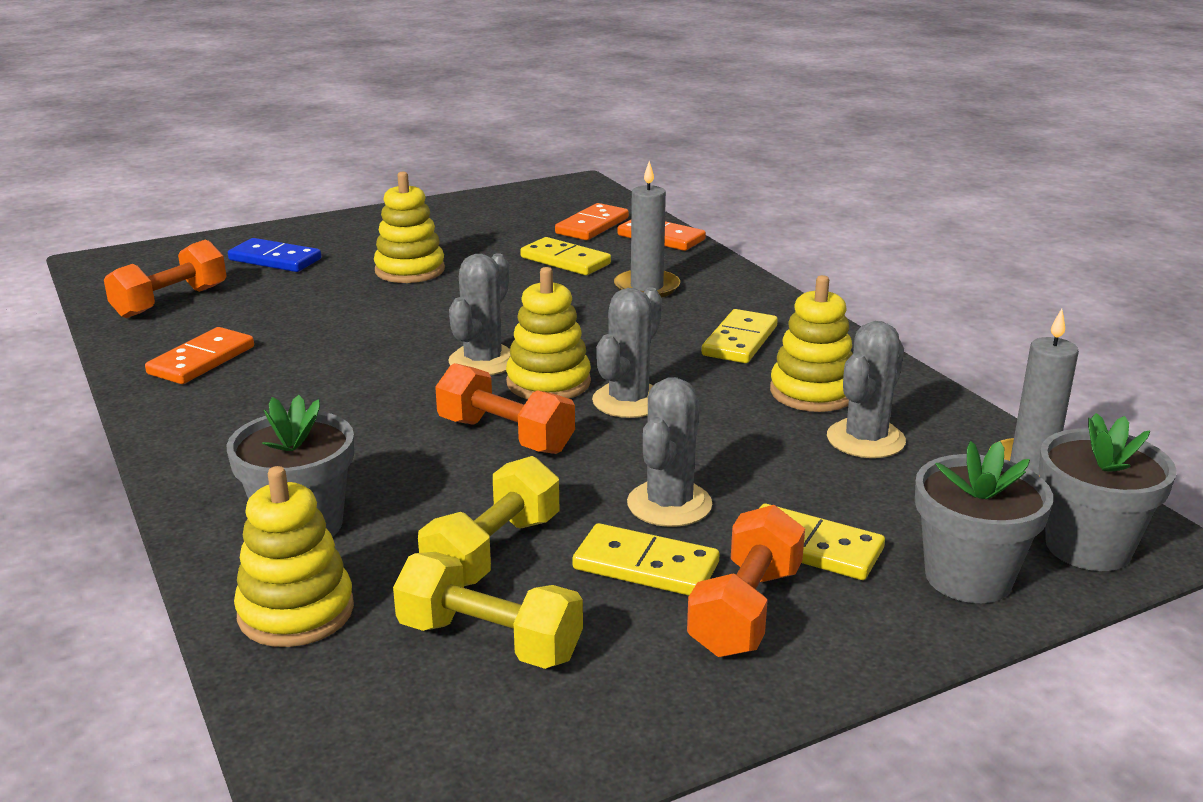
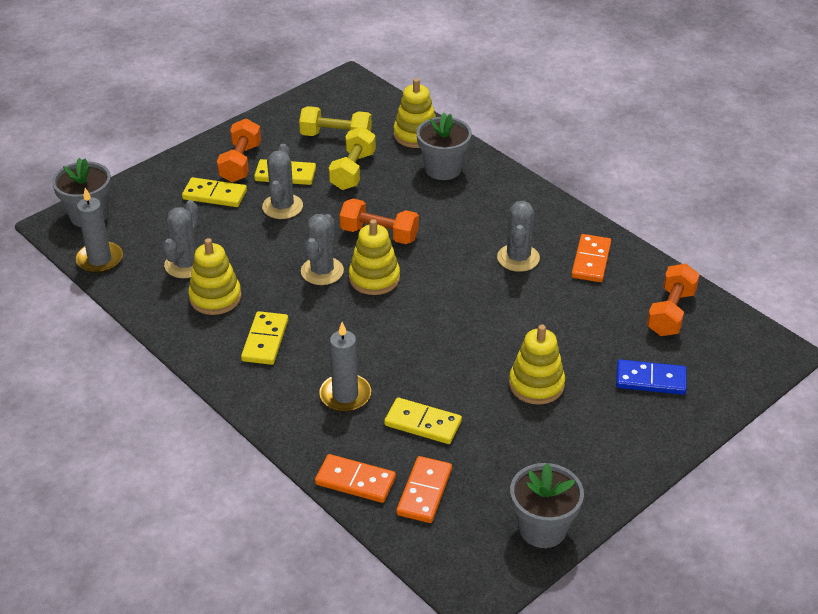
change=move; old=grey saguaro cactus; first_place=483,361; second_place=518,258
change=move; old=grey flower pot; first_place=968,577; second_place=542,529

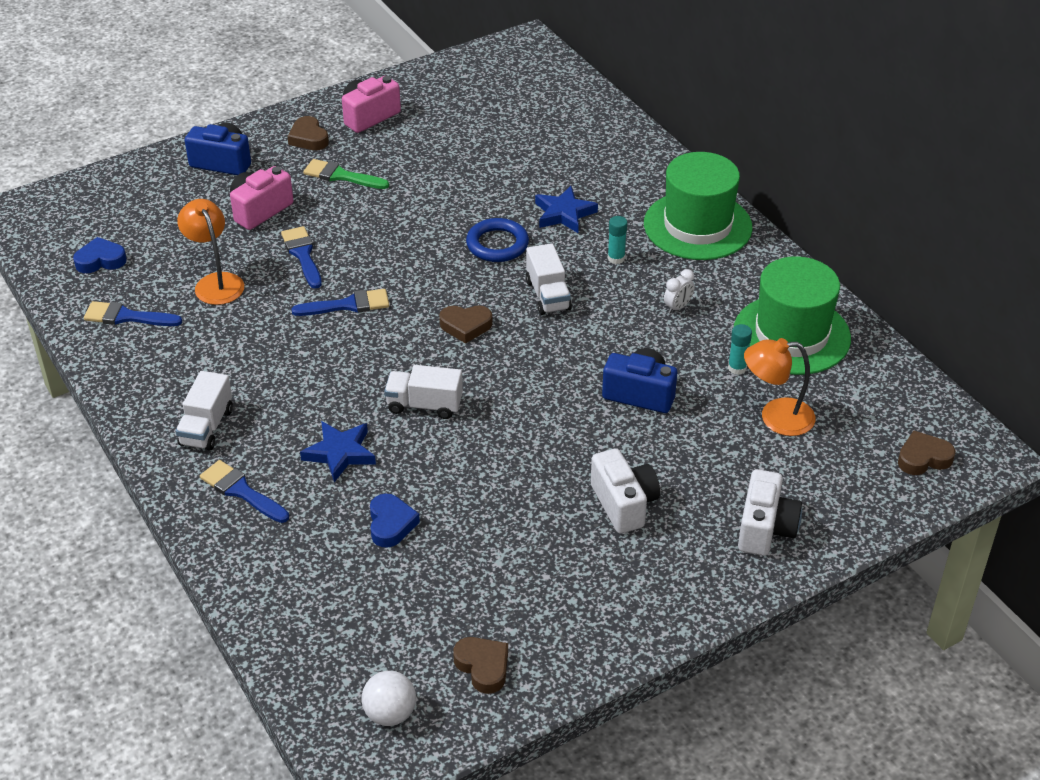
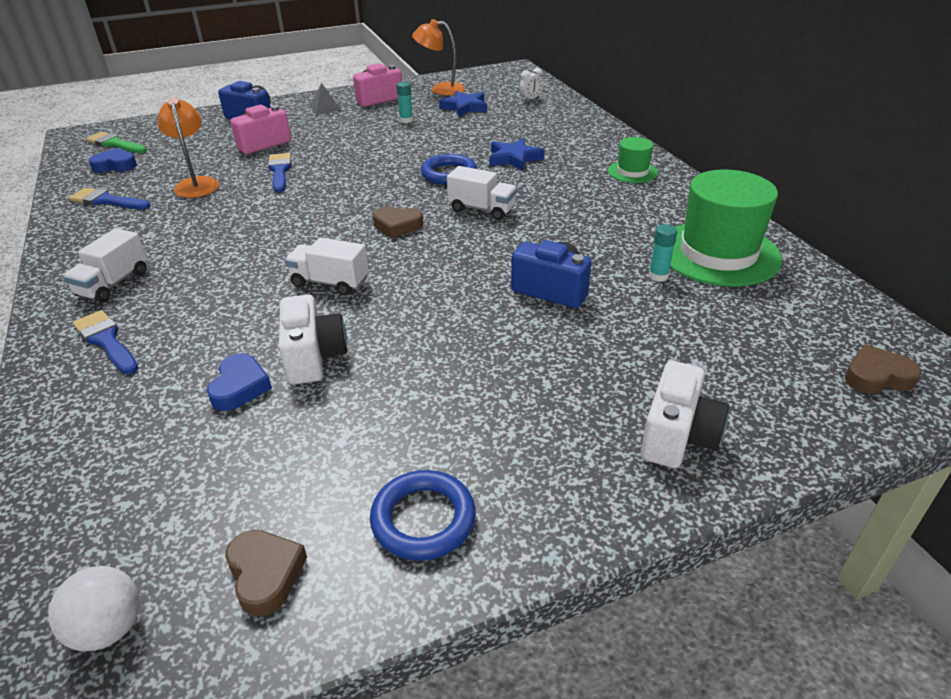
change=move; old=green brush; first_place=341,176; second_place=115,144
change=move; old=white camera; first_place=624,504; second_place=313,357
change=replace; old=russet heart; new=grey solid pyramid; first_place=308,138; second_place=325,108
change=insert; new=royal blue torus; second_place=423,519
change=move; old=turquoise stick of glue; first_place=616,258; second_place=406,120
change=move; old=orange lamp; first_place=776,417; second_place=440,89
change=move; old=royal blue five-pointed star; first_place=340,453; second_place=464,107
change=rotate; old=white lorry; first_place=548,295; second_place=482,209; degrees=-60
change=move; old=white alarm clock; first_place=678,307; second_place=530,99
change=resize; old=green tall hat; first_place=697,226; second_place=632,172; factor=0.5
change=delete; old=royal blue brush; first_place=348,305

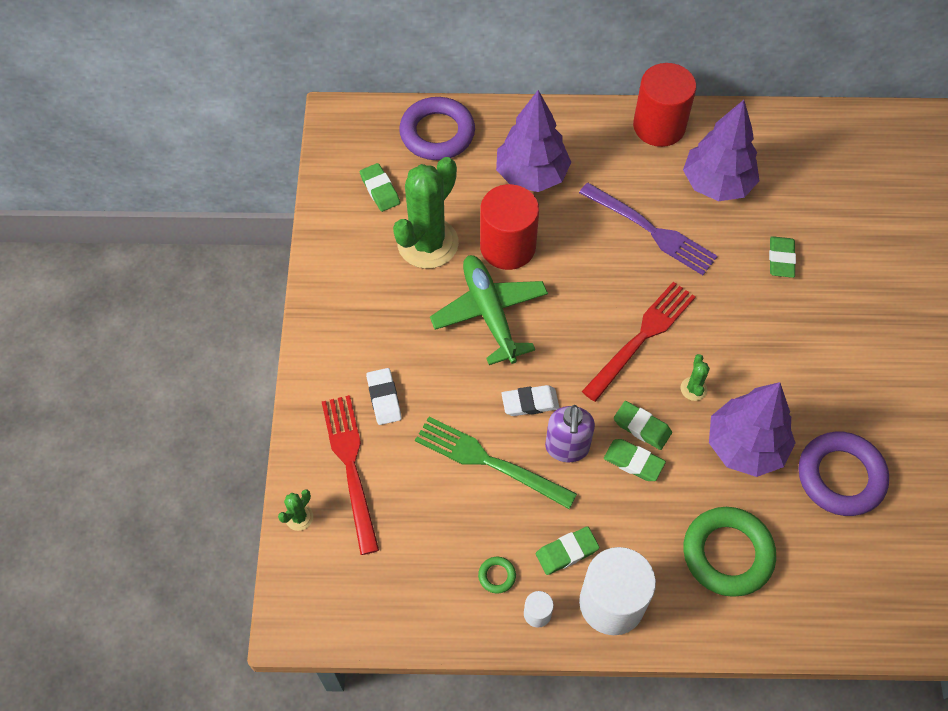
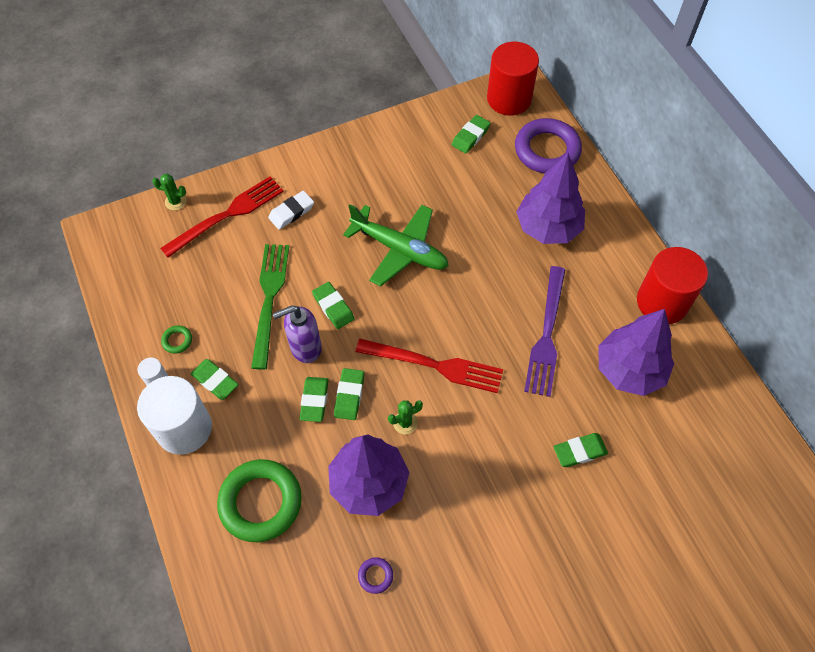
change=recolor; old=white gum eraser; new=green gum eraser; first_place=530,403; second_place=333,307
change=rotate; old=green toy plane; first_place=490,313; second_place=400,249; degrees=75
change=resize; old=purple torus; first_place=840,476; second_place=375,576; factor=0.41
change=move; old=red solid cylinder; first_place=507,247; second_place=509,99
change=delete; old=green saguaro cactus; first_place=428,243

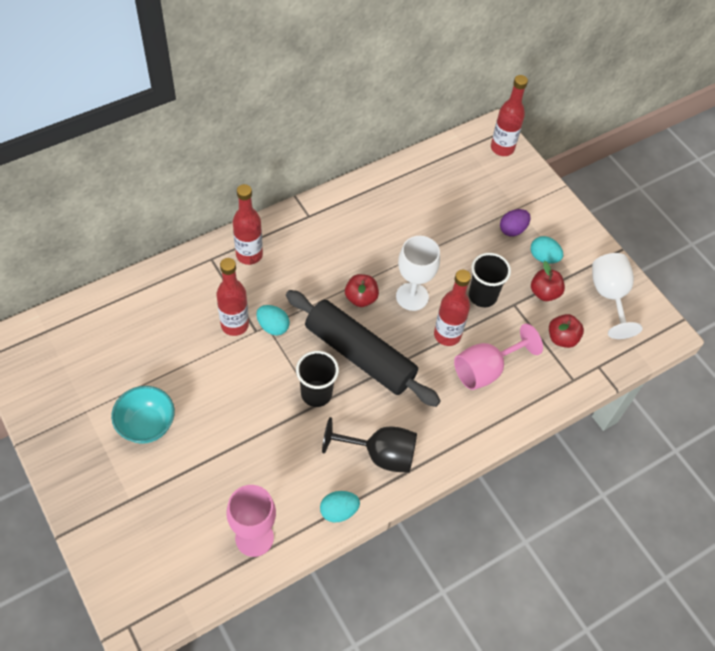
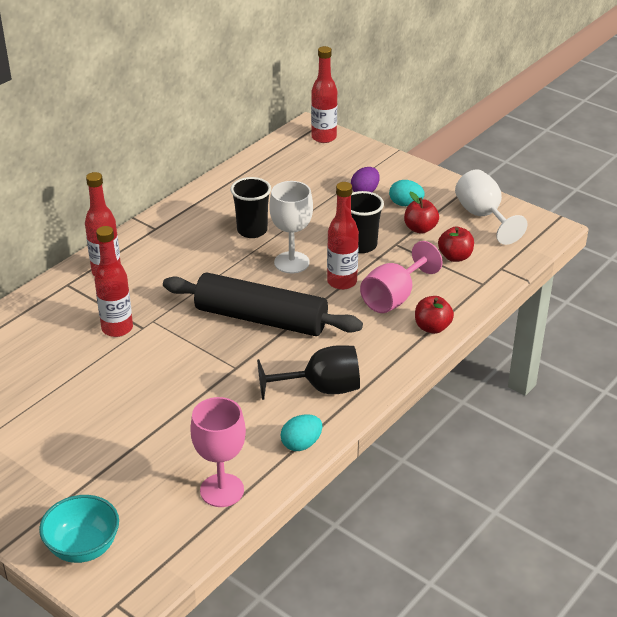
change=move; old=turquoise serving bowl; first_place=147,425; second_place=83,547
change=move; old=jet-black beaker; first_place=316,393; second_place=252,230
change=move; old=red apple; first_place=361,298; second_place=432,327
change=delete; old=turquoise egg shape; first_place=273,326

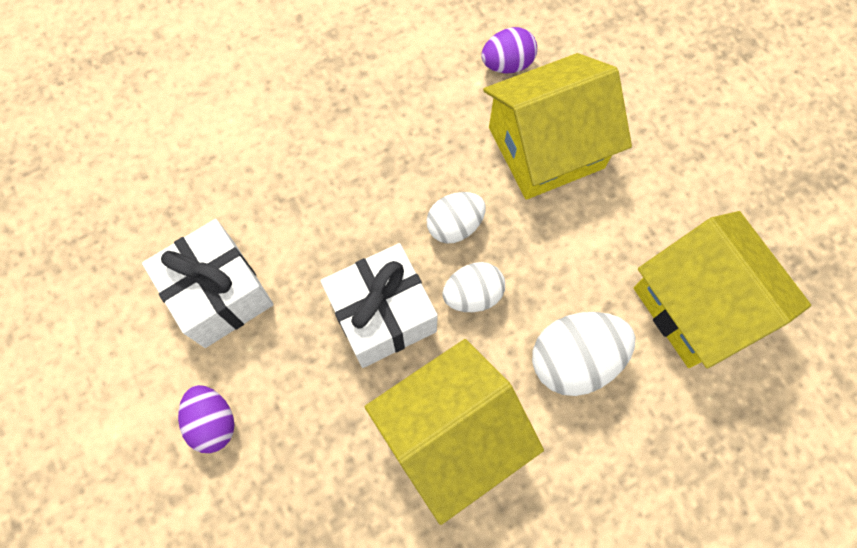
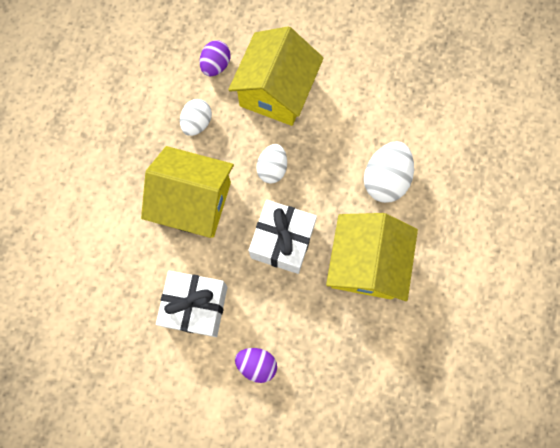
change=move; old=golden house; first_place=698,305; second_place=194,202
change=move; old=white egg shape; first_place=472,295; second_place=197,123

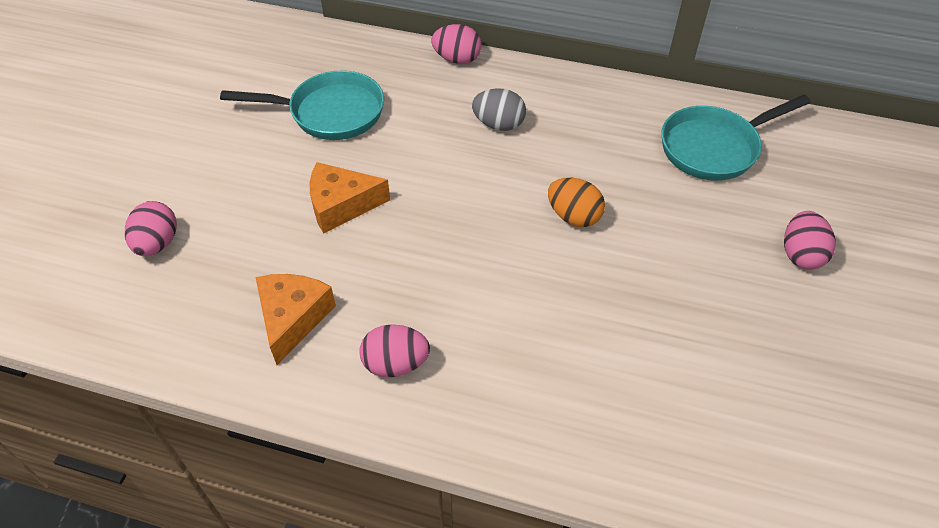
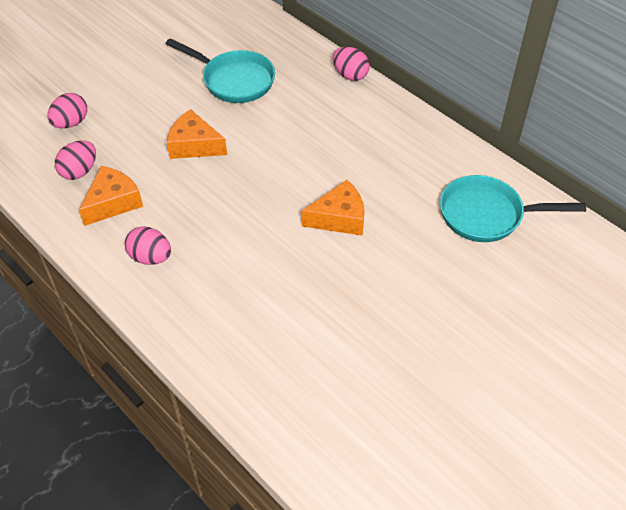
change=move; old=rose-pink egg shape; first_place=801,254; second_place=79,171
change=replace; old=orange egg shape; new=orange cheese wedge; first_place=573,216; second_place=339,218
change=delete; old=grey egg shape; first_place=498,124

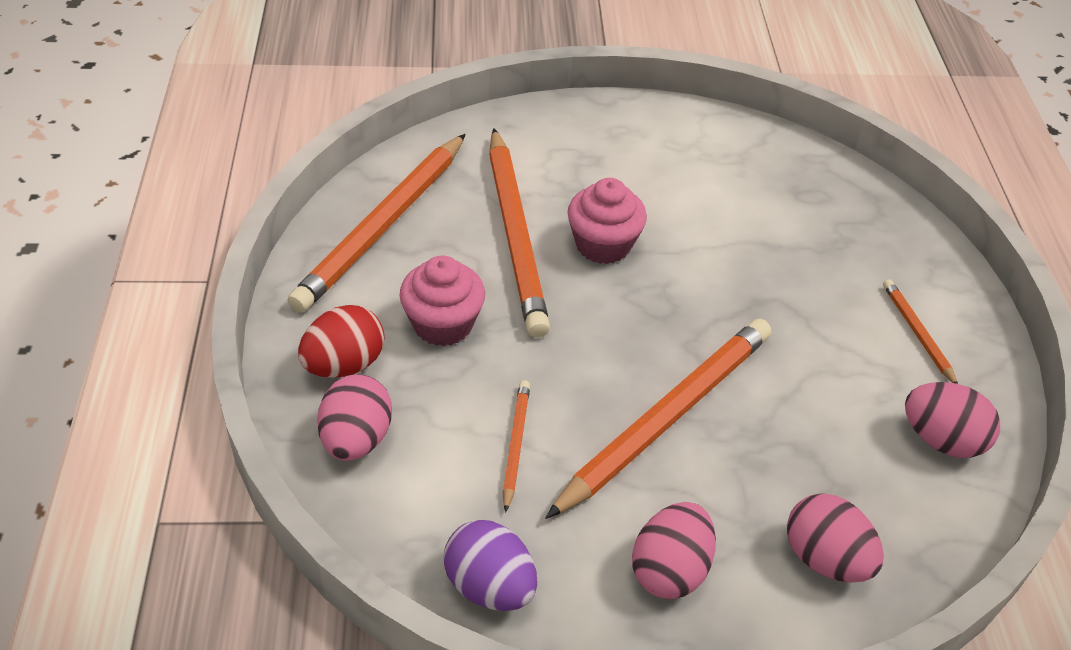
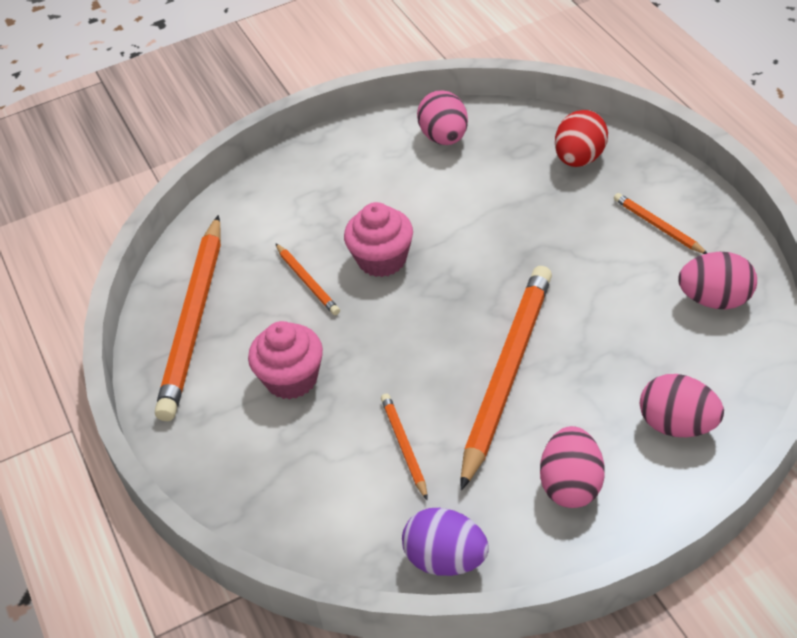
change=resize; old=orange lead pencil; first_place=515,235; second_place=307,281; factor=0.46
change=move; old=rose-pink egg shape; first_place=356,439; second_place=444,138
change=move; old=red egg shape; first_place=344,364; second_place=580,158

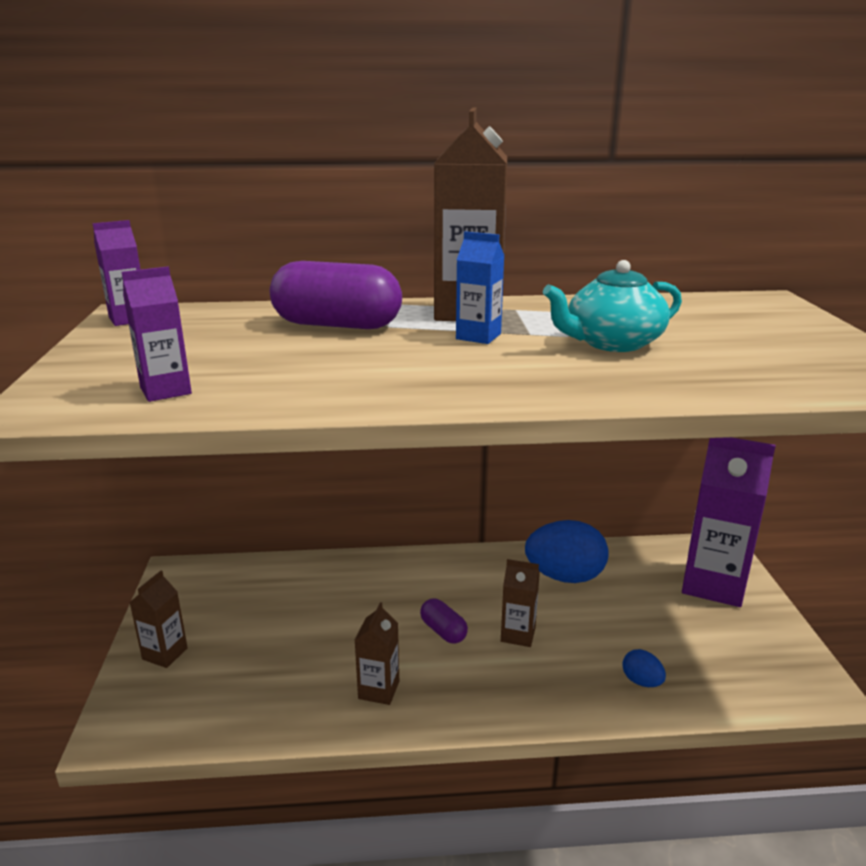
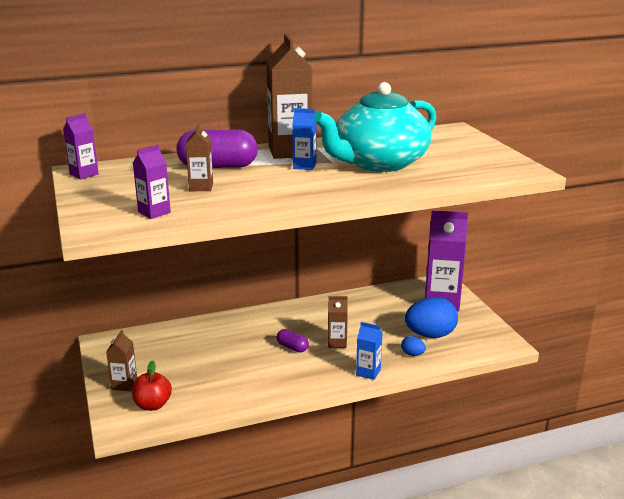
change=insert; new=red apple; second_place=152,405
change=move; old=russet juice carton; first_place=379,690; second_place=201,187
change=resize; old=turquoise china teapot; first_place=612,343; second_place=379,163; factor=1.76
change=insert; new=royal blue juice carton; second_place=368,372
change=move; old=royal blue egg shape; first_place=564,576; second_place=430,335

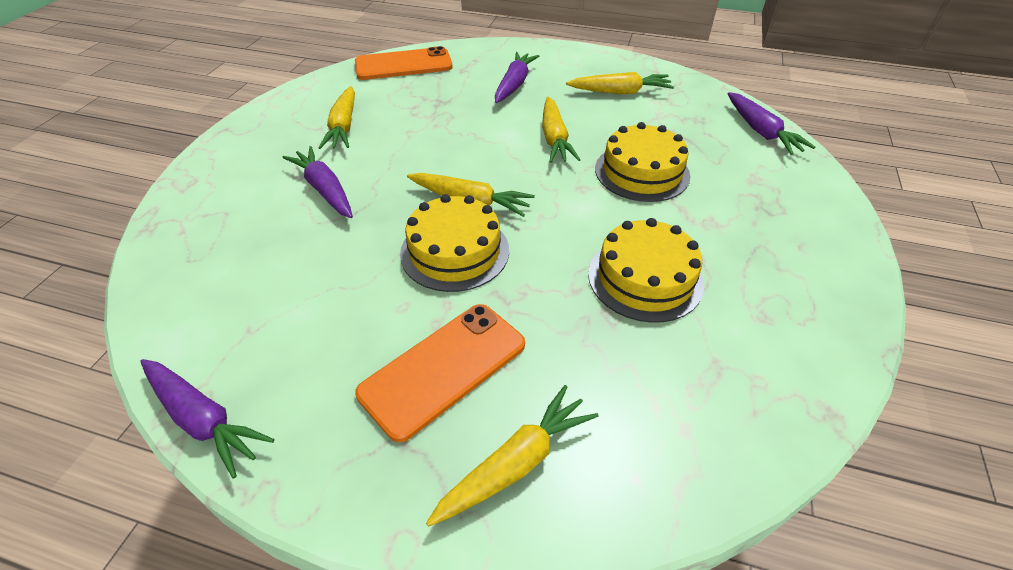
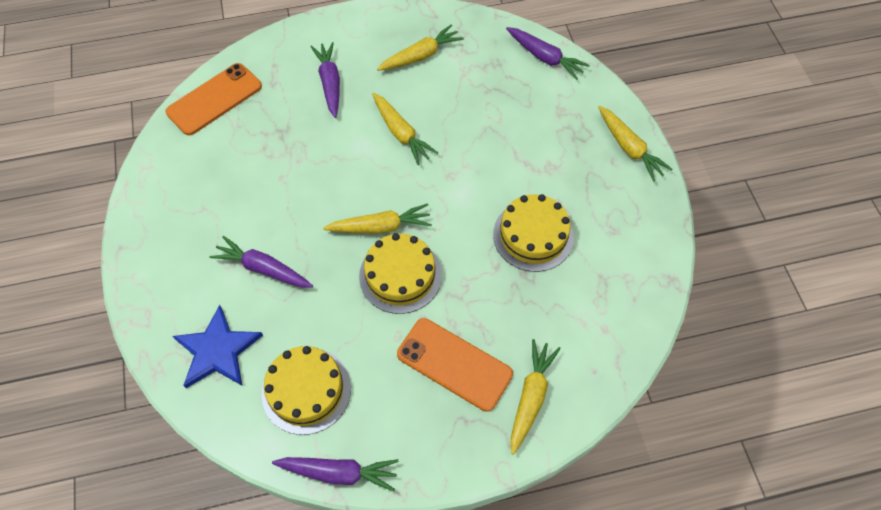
change=insert; new=royal blue five-pointed star; second_place=217,350
change=move; old=golden gateau; first_place=642,172; second_place=306,390
change=rotate; old=orange mobile phone; first_place=444,369; second_place=454,364; degrees=-75
change=move; old=golden carrot; first_place=343,126; second_place=629,148

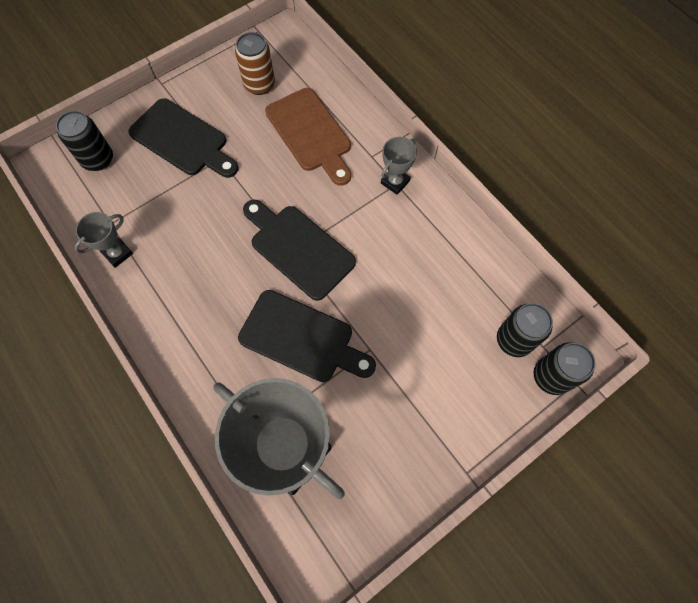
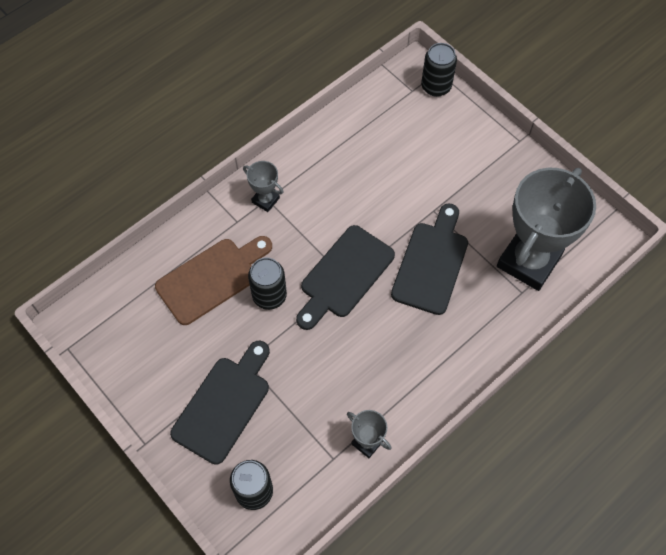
change=move; old=jet-black tin; first_place=514,340; second_place=269,296
change=delete; old=russet tin; first_place=259,85

